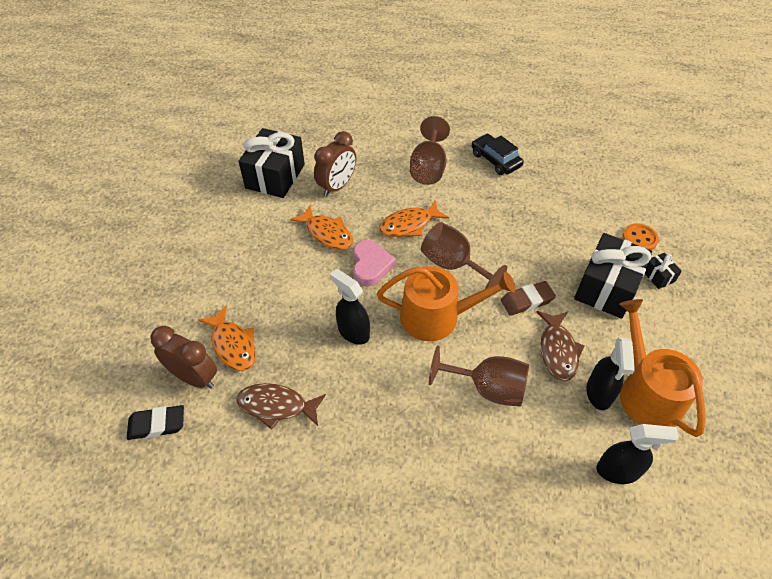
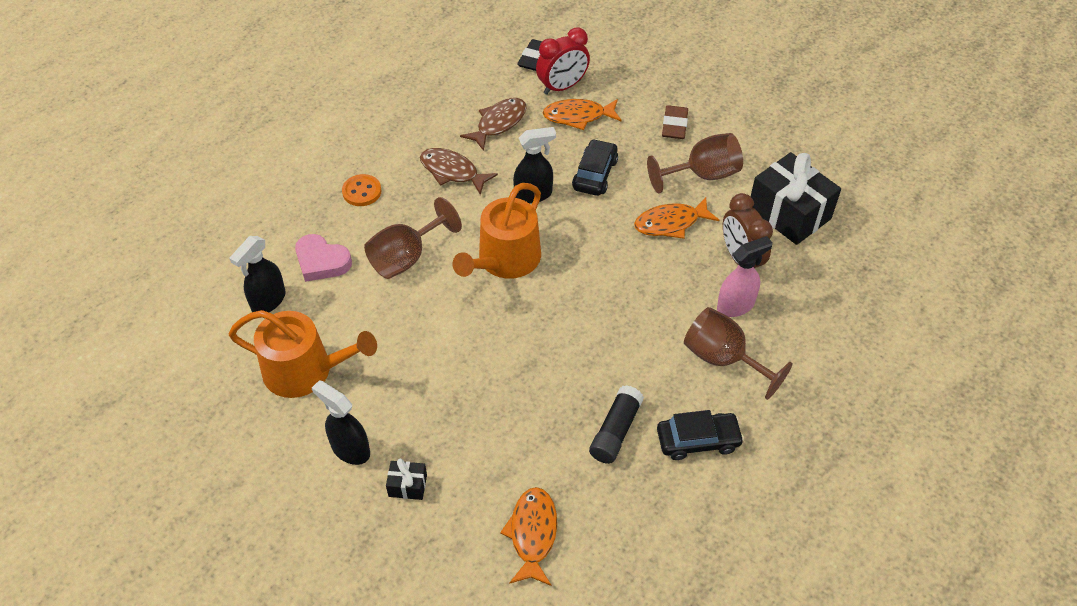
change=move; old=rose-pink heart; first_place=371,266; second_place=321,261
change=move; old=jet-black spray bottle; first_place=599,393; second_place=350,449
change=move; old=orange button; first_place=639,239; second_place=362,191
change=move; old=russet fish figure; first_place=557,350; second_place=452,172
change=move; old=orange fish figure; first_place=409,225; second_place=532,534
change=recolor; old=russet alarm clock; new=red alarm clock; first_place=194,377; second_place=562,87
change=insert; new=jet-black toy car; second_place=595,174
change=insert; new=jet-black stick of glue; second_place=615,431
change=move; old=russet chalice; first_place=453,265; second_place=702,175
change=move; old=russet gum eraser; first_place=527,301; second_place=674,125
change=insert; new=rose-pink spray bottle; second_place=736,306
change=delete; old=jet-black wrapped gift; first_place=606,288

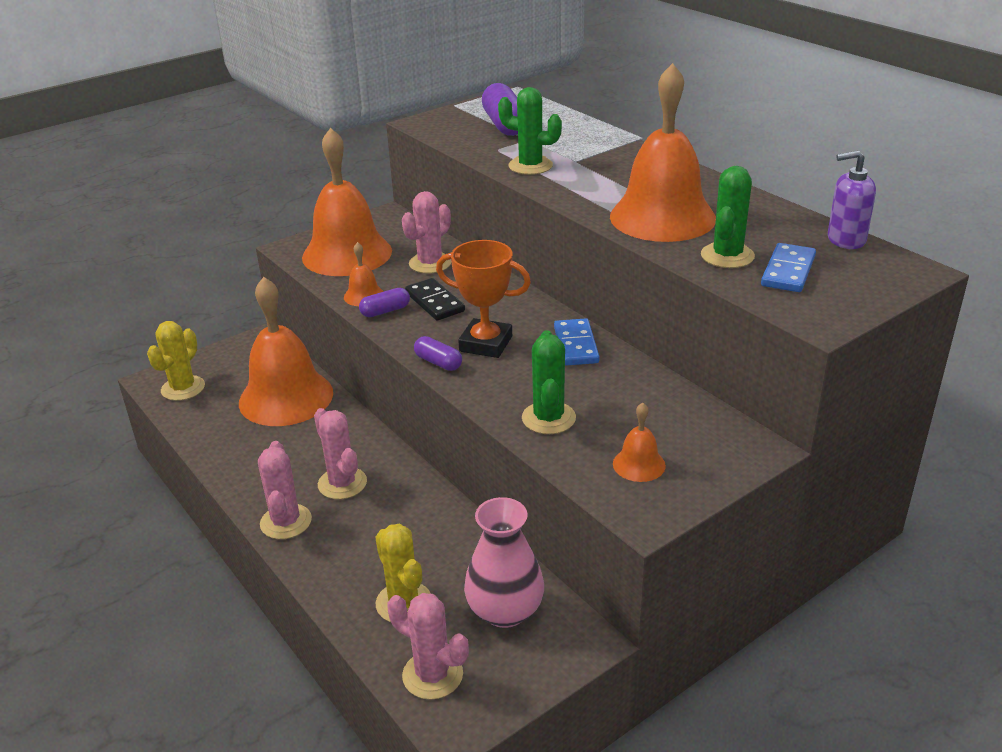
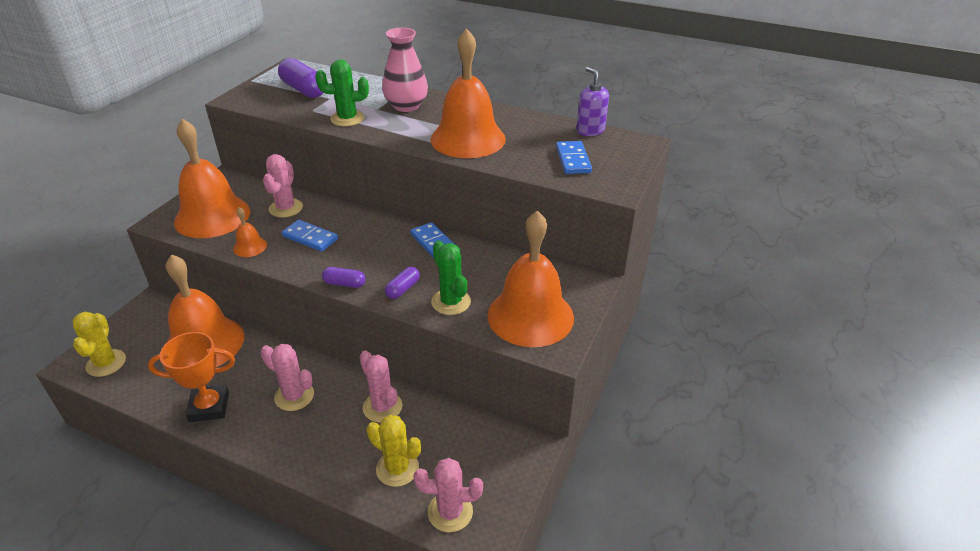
change=move; old=orange trophy; first_place=486,344; second_place=209,407
change=recolor; old=jet-black domino; new=royal blue domino; first_place=434,302; second_place=310,238
change=move; old=rose-pink saguaro cactus; first_place=286,522; second_place=382,407
change=move; old=rose-pink tall vase; first_place=505,611; second_place=406,106
change=move; old=purple pill shape; first_place=385,311; second_place=403,289
change=resize; old=orange bell; first_place=639,464; second_place=530,316; factor=2.35
change=rotate; old=purple soap dispenser; first_place=845,240; second_place=590,130; degrees=90
change=delete; old=green saguaro cactus; first_place=727,256

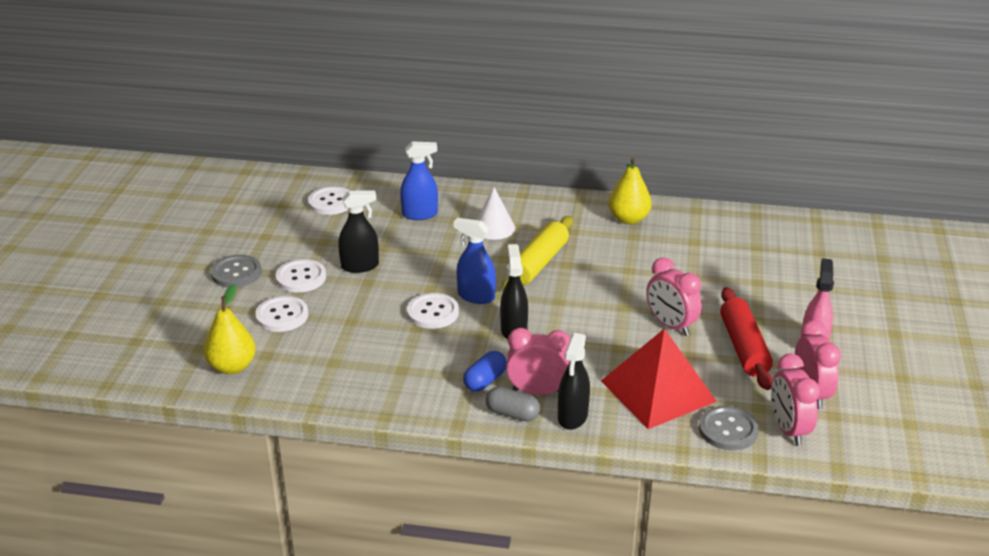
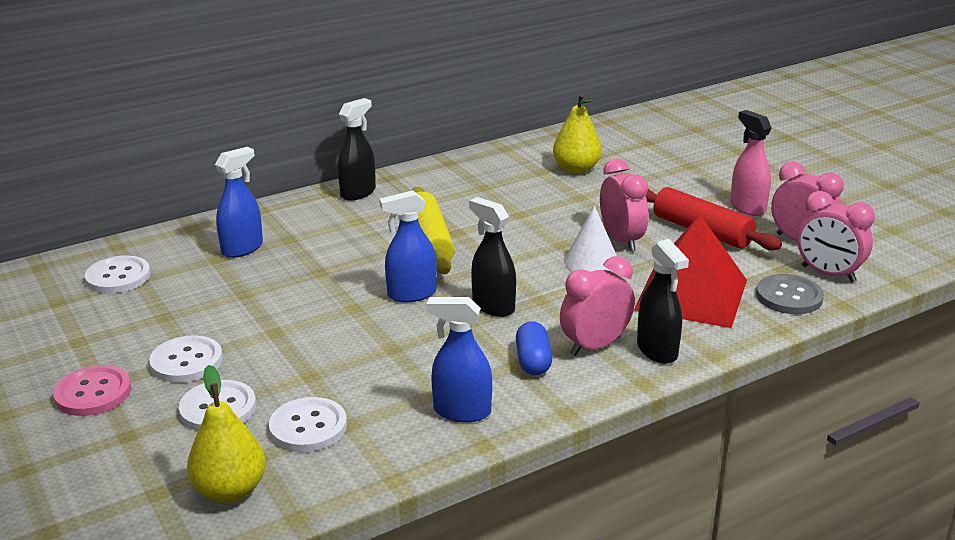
change=recolor; old=grey button; new=rose-pink button; first_place=236,273; second_place=93,393
change=move; old=white button; first_place=433,312; second_place=308,427
change=move; old=jet-black spray bottle; first_place=360,266; second_place=358,193
change=insert; new=royal blue spray bottle; second_place=462,411
change=move; old=golden pear fruit; first_place=628,219; second_place=576,169
change=move; old=white solid cone; first_place=494,228; second_place=591,261
change=rotate; old=rose-pink alarm clock; first_place=670,325; second_place=621,240; degrees=-120
change=delete; old=grey pill shape; first_place=512,414

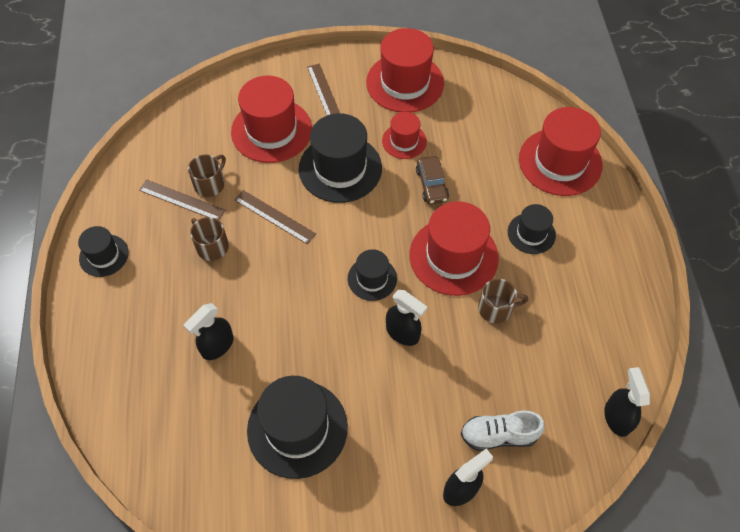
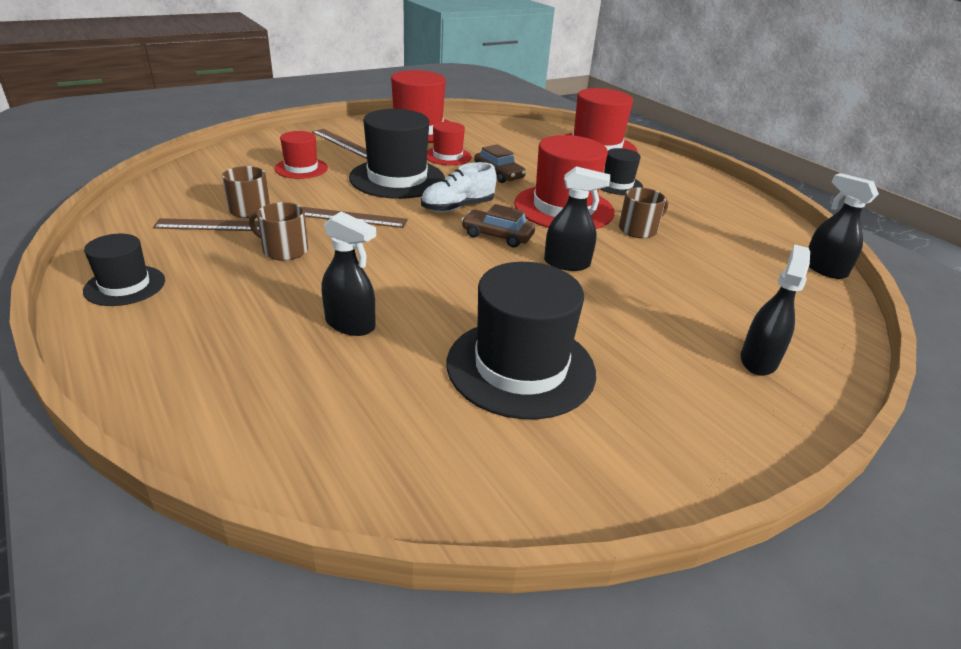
change=resize; old=red tall hat; first_place=271,130; second_place=301,168; factor=0.55
change=rotate; old=jet-black spray bottle; first_place=217,346; second_place=350,324; degrees=-75
change=move; old=white lace-up shoe; first_place=498,435; second_place=457,207
change=replace; old=jet-black tall hat; new=russet toy car; first_place=372,278; second_place=497,236

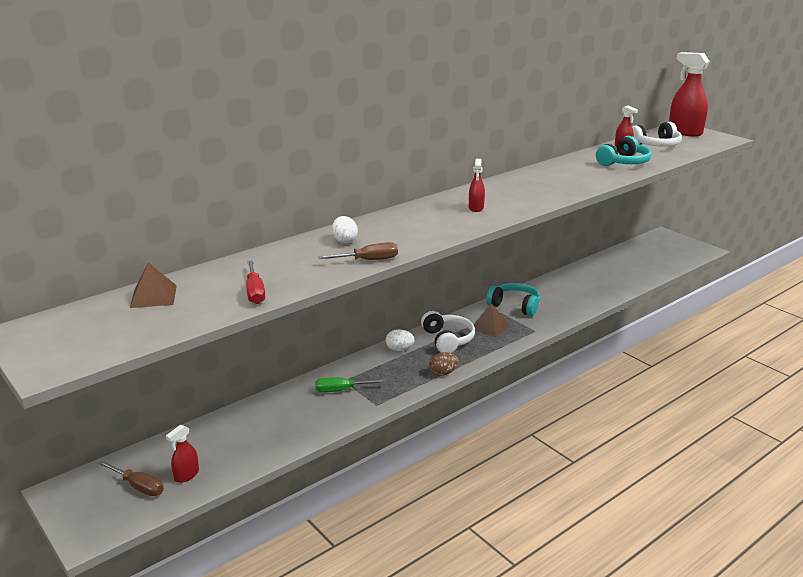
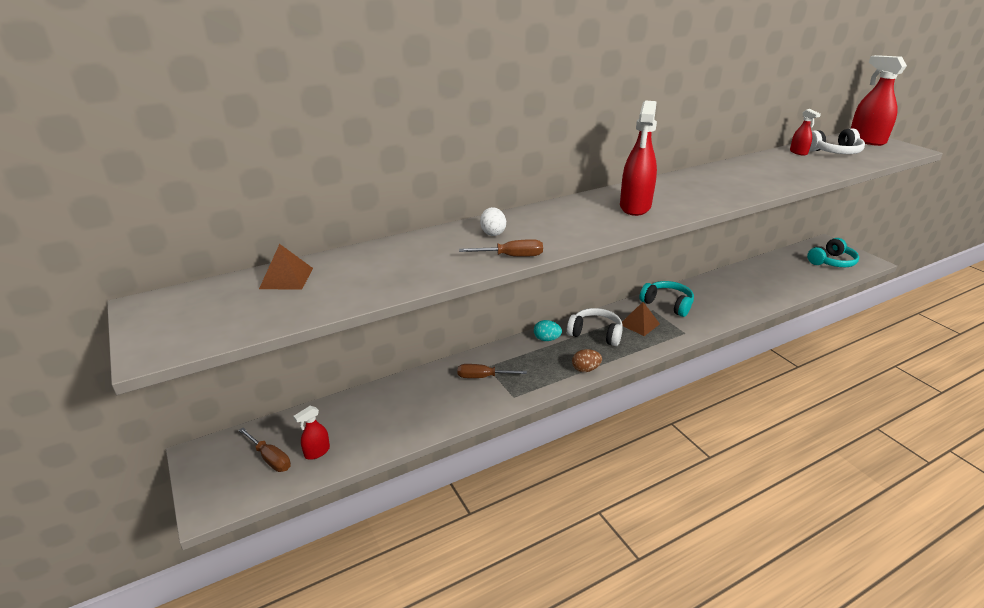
change=recolor; old=green screwdriver; new=russet screwdriver; first_place=342,390; second_place=483,377
change=recolor; old=white egg shape; new=turquoise egg shape; first_place=399,349; second_place=546,339
change=rotate; old=white headset; first_place=447,339; second_place=595,334; degrees=-60
change=resize; old=red spray bottle; first_place=476,208; second_place=635,207; factor=1.98
change=move; old=turquoise headset; first_place=623,162; second_place=831,262
change=delete; old=red screwdriver; first_place=255,292

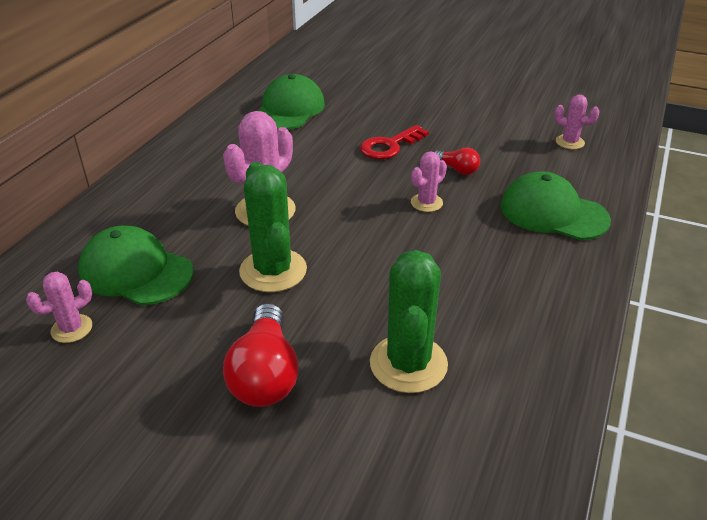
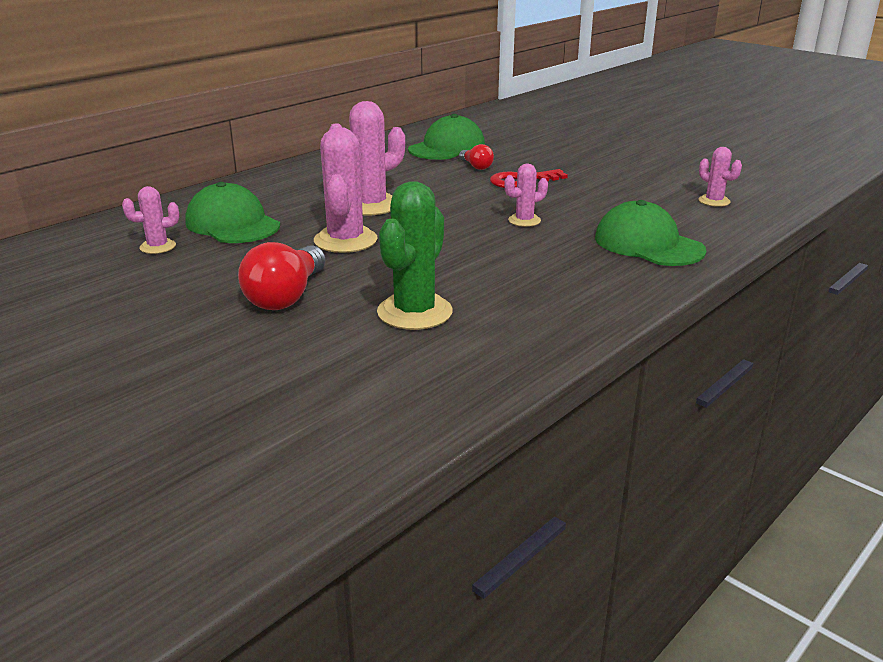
change=recolor; old=green saguaro cactus; new=rose-pink saguaro cactus; first_place=273,270; second_place=345,240
change=move; old=red bulb; first_place=457,169; second_place=476,166

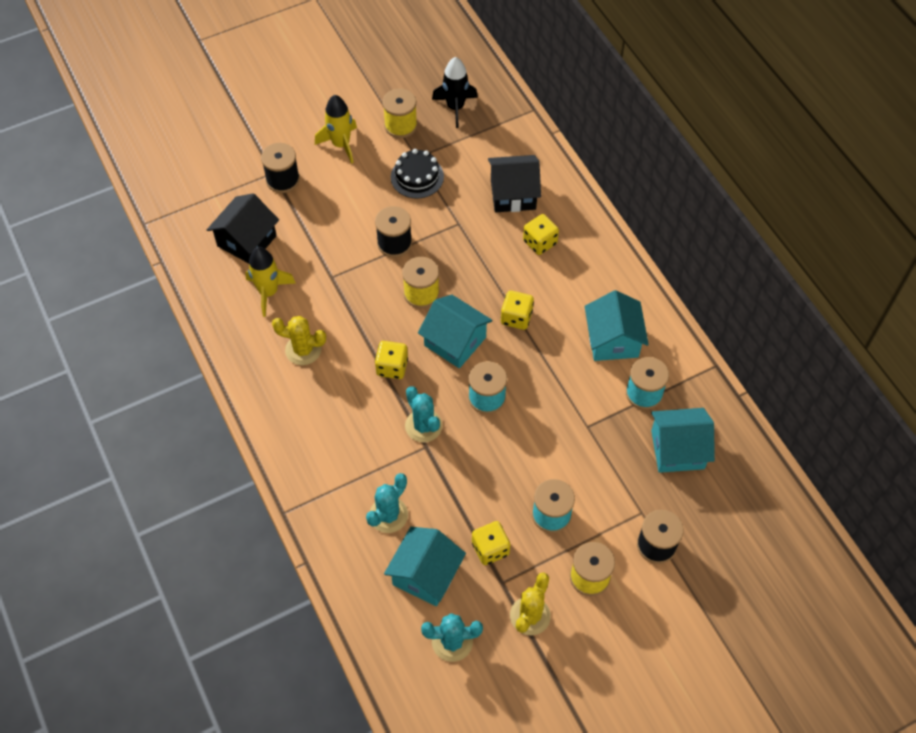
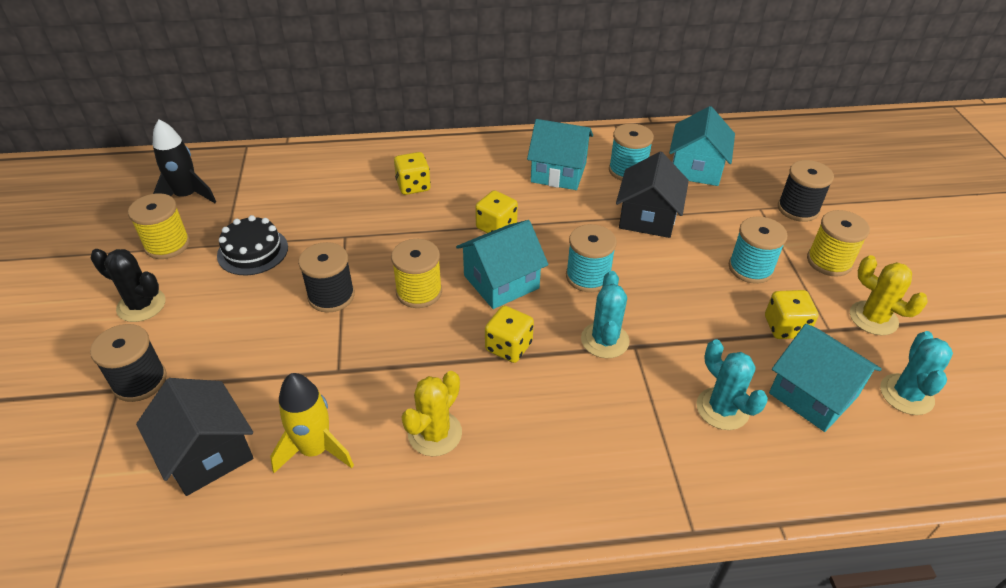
change=replace; old=golden rocket; new=jet-black saguaro cactus; first_place=341,144; second_place=141,305
change=rotate; old=turquoise saguaro cactus; first_place=423,426; second_place=604,340; degrees=-75
change=move; old=jet-black house; first_place=513,194; second_place=647,217

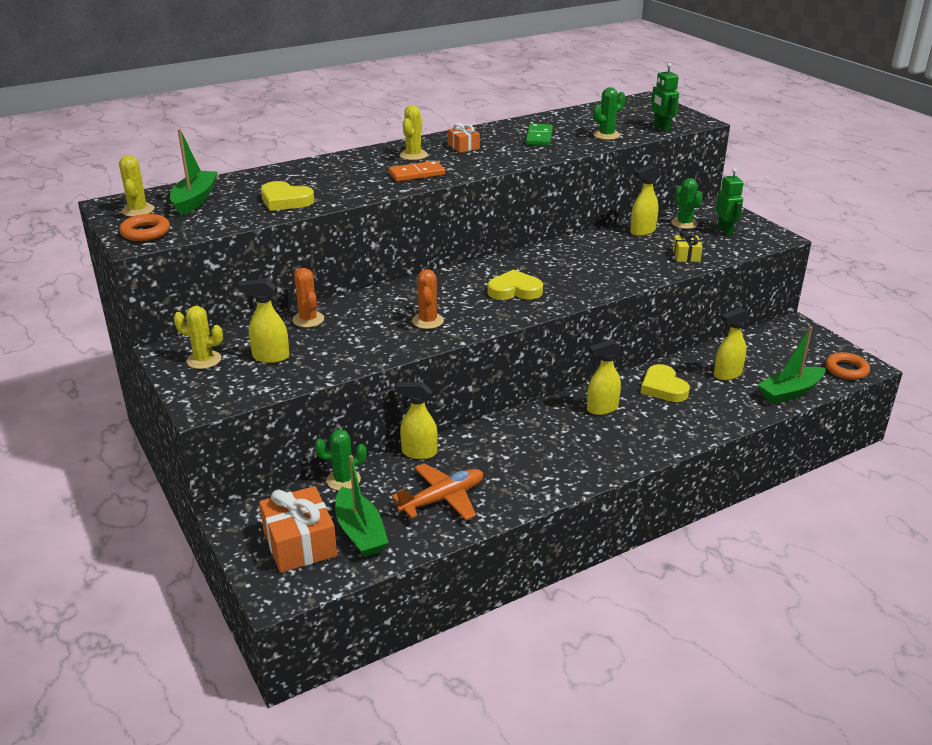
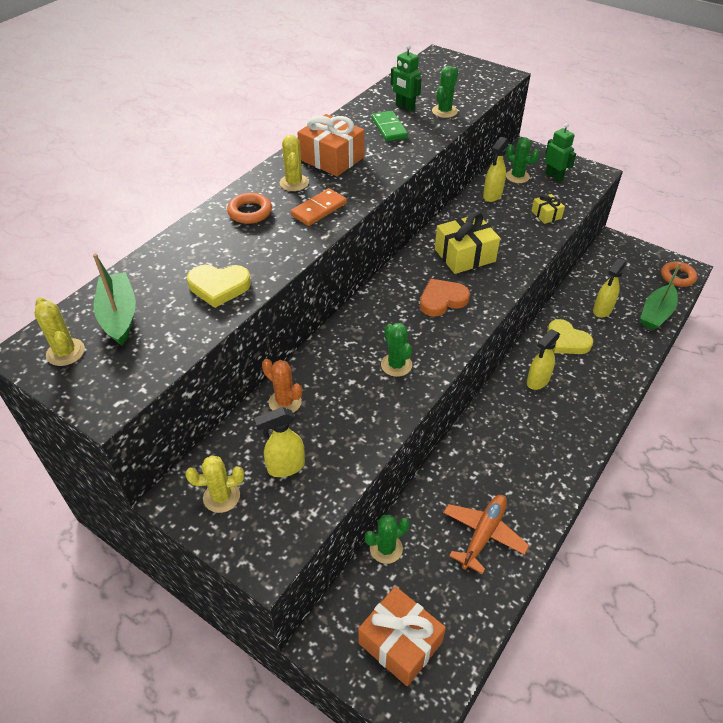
change=move; old=orange torus; first_place=145,232; second_place=250,212
change=resize; old=orange wrapped gift; first_place=463,147; second_place=331,158; factor=1.9
change=recolor; old=orange saguaro cactus; new=green saguaro cactus; first_place=428,321; second_place=396,365
change=move; old=green toy robot; first_place=661,128; second_place=405,107
change=recolor; old=golden heart; new=orange heart; first_place=514,290; second_place=442,300
change=insert; new=golden wrapped gift; second_place=464,255
change=delete; old=green sailboat; first_place=360,532
change=delete; old=golden spray bottle; first_place=418,452

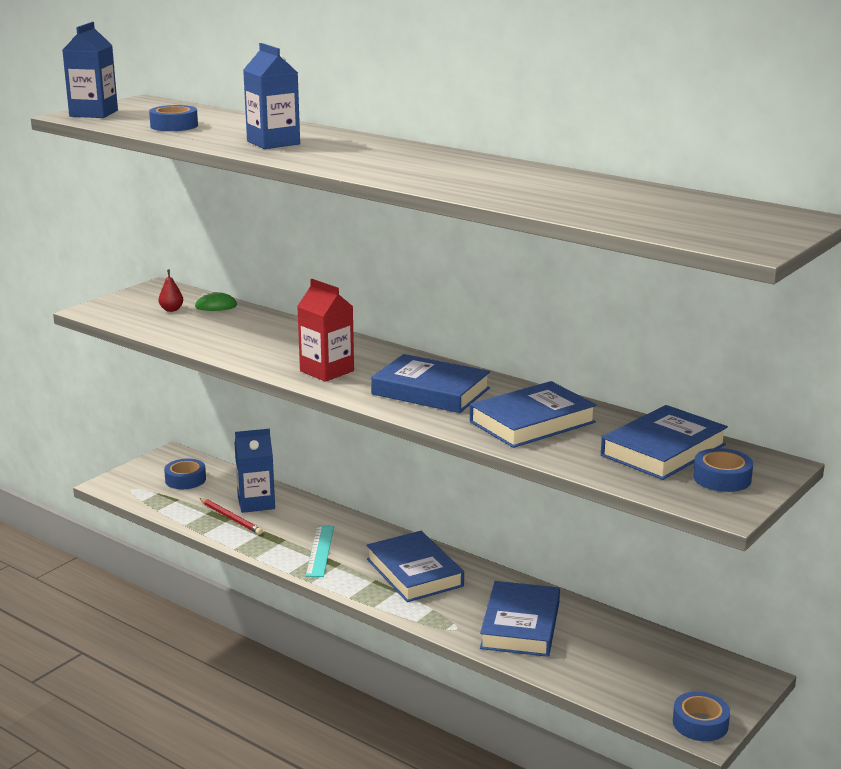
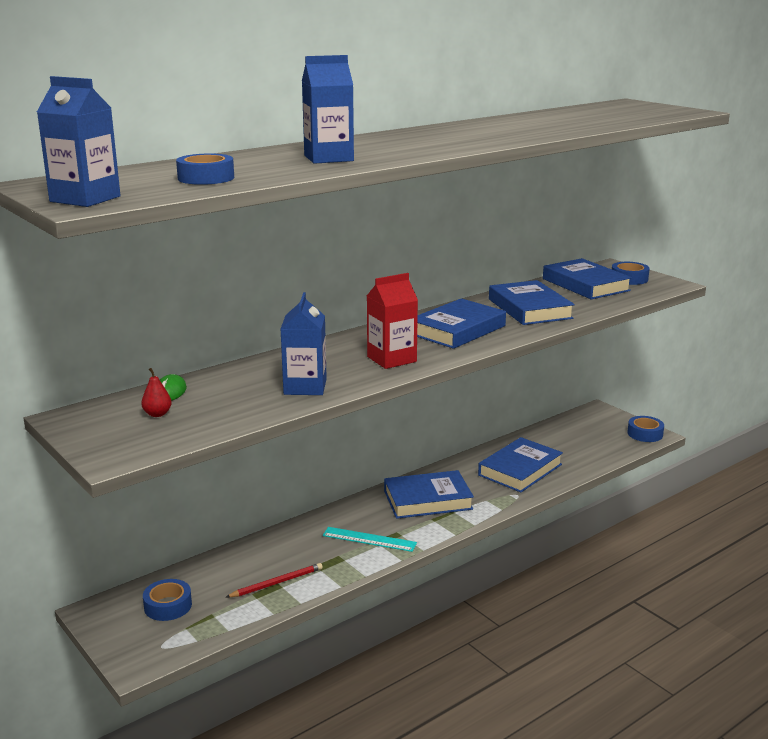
change=move; old=royal blue juice carton; first_place=256,503; second_place=305,387
change=rotate; old=royal blue hardback; first_place=520,625; second_place=520,470; degrees=-75

